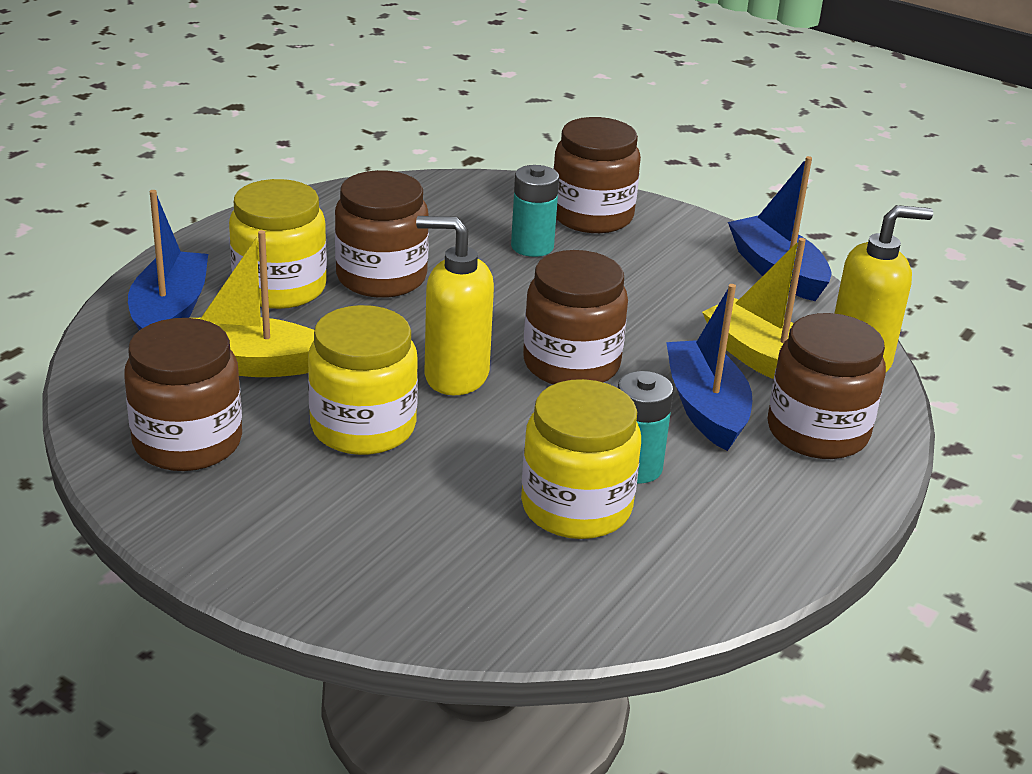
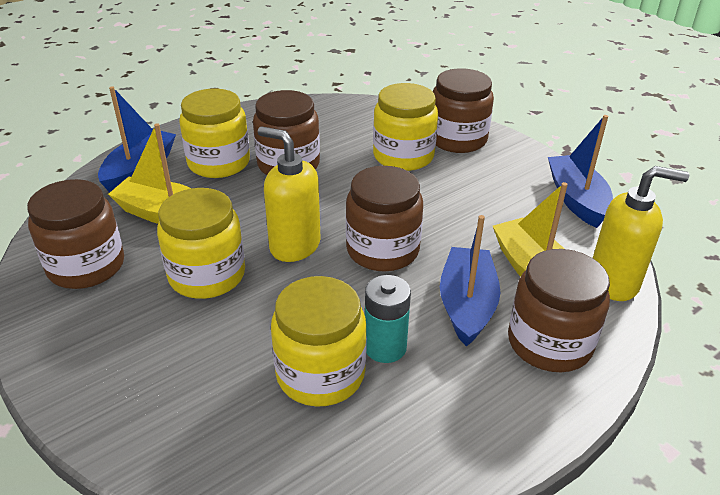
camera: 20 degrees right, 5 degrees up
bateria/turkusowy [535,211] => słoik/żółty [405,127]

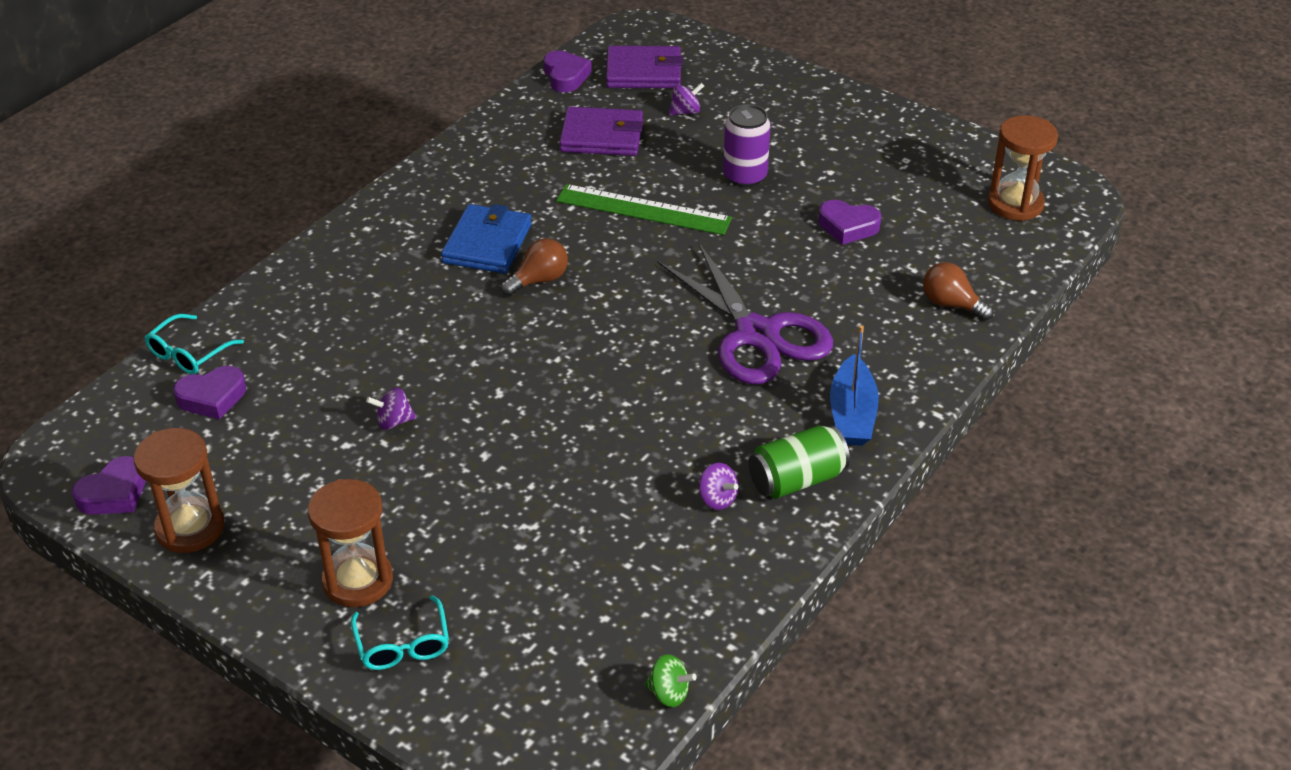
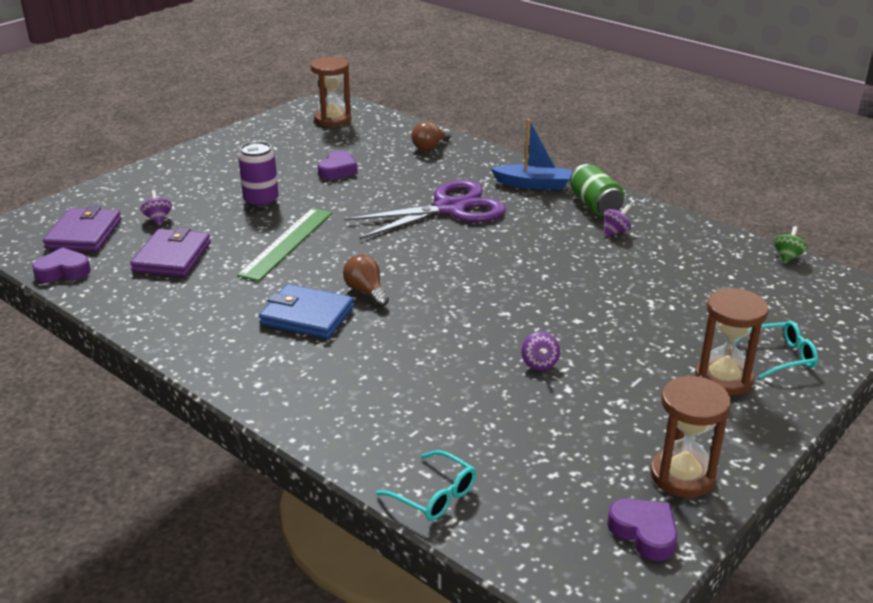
camera: 85 degrees left, 10 degrees down
serce/fioletowy [209,392] => nothing

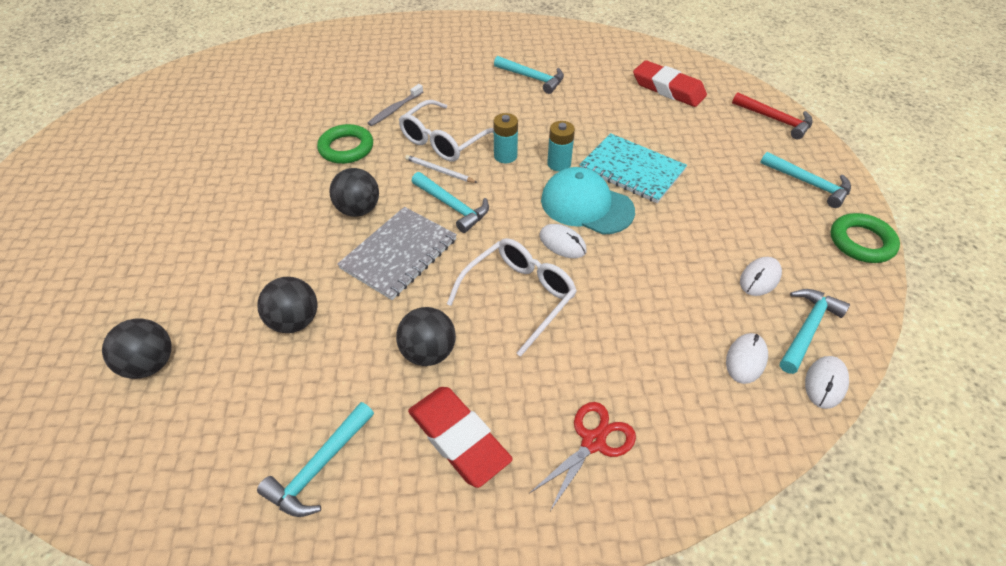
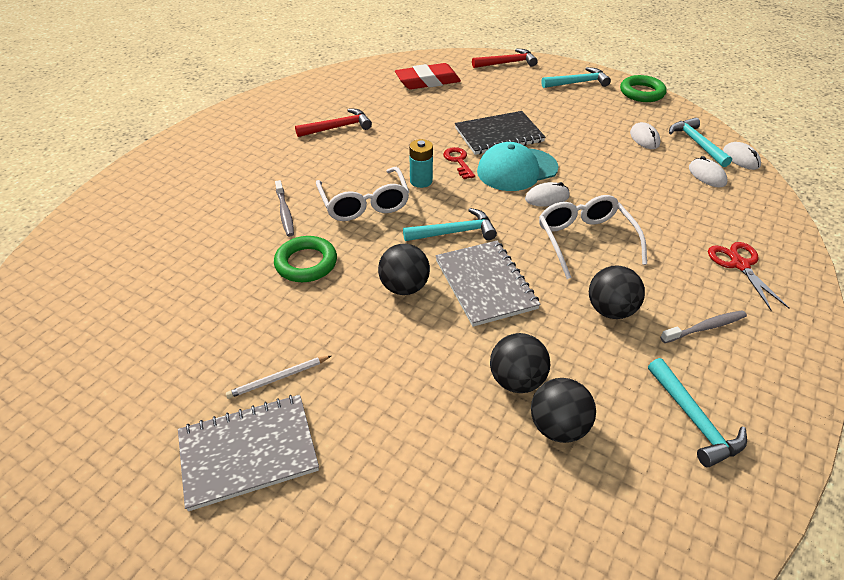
camera: 55 degrees left, 5 degrees down
młotek/turkusowy [529,75] => młotek/czerwony [333,122]
bateria/turkusowy [561,146] => klucz/czerwony [459,163]
zeszyt/turkusowy [633,168] => zeszyt/czarny [500,133]
ołówek/biały [441,169] => ołówek/biały [278,377], moved
piłka/czarny [137,349] => piłka/czarny [563,410], moved
gumka do mazania/czerwony [460,437] => szczoteczka do zębów/szary [703,326]
nothing => zeszyt/szary [248,453]

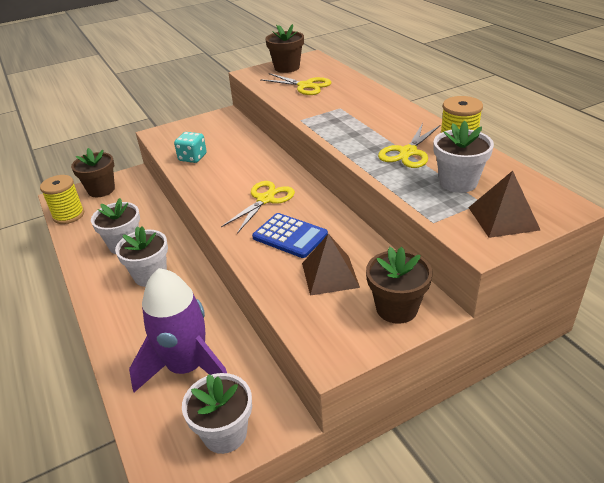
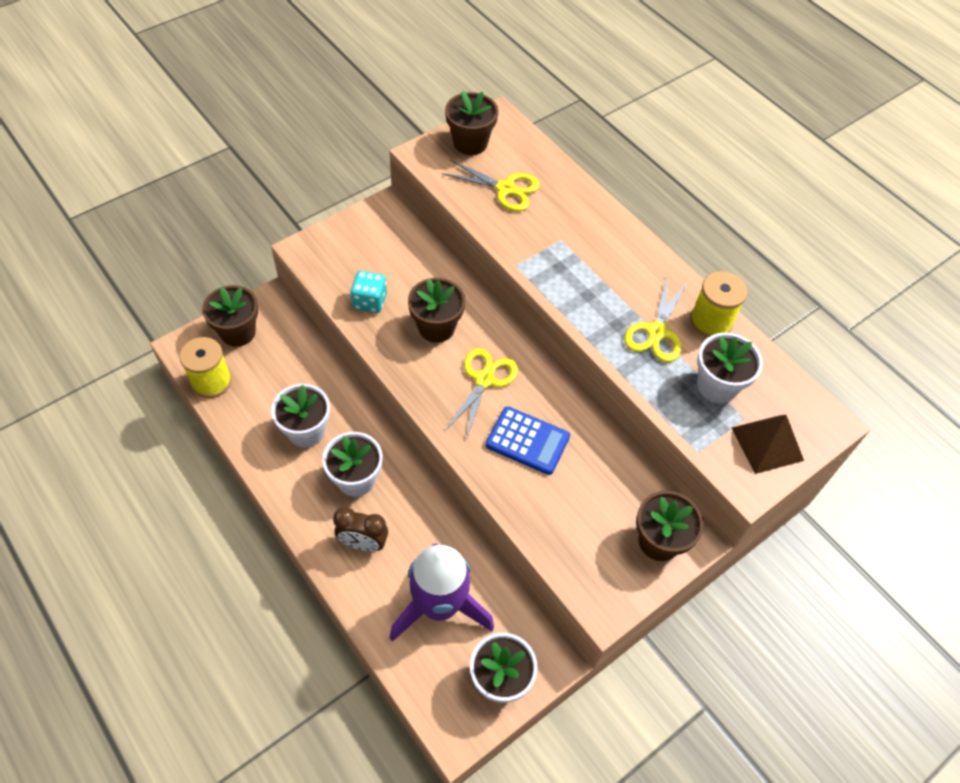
camera: 15 degrees left, 20 degrees up
piramida/brązowy [331,265] => nothing
nothing => doniczka/brązowy [436,310]
nothing => budzik/brązowy [360,529]

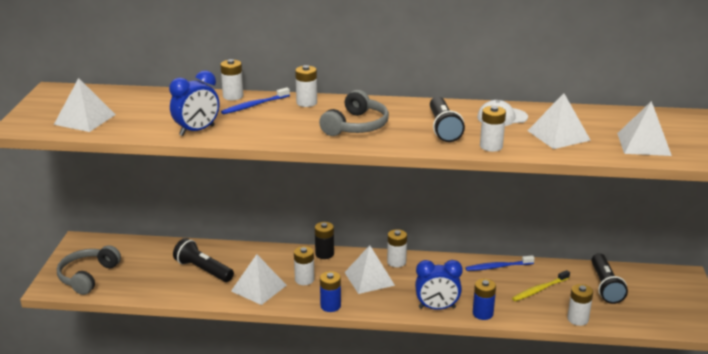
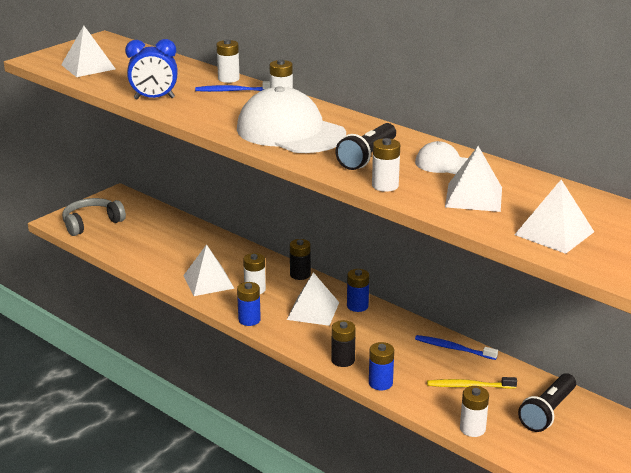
camera: 35 degrees right, 0 degrees up
słuchawki/szary [354,113] => czapka/biały [291,119]
bateria/biały [397,248] => bateria/niebieski [358,290]
latarka/czarny [203,260] => nothing
budzik/niebieski [439,285] => bateria/czarny [343,343]

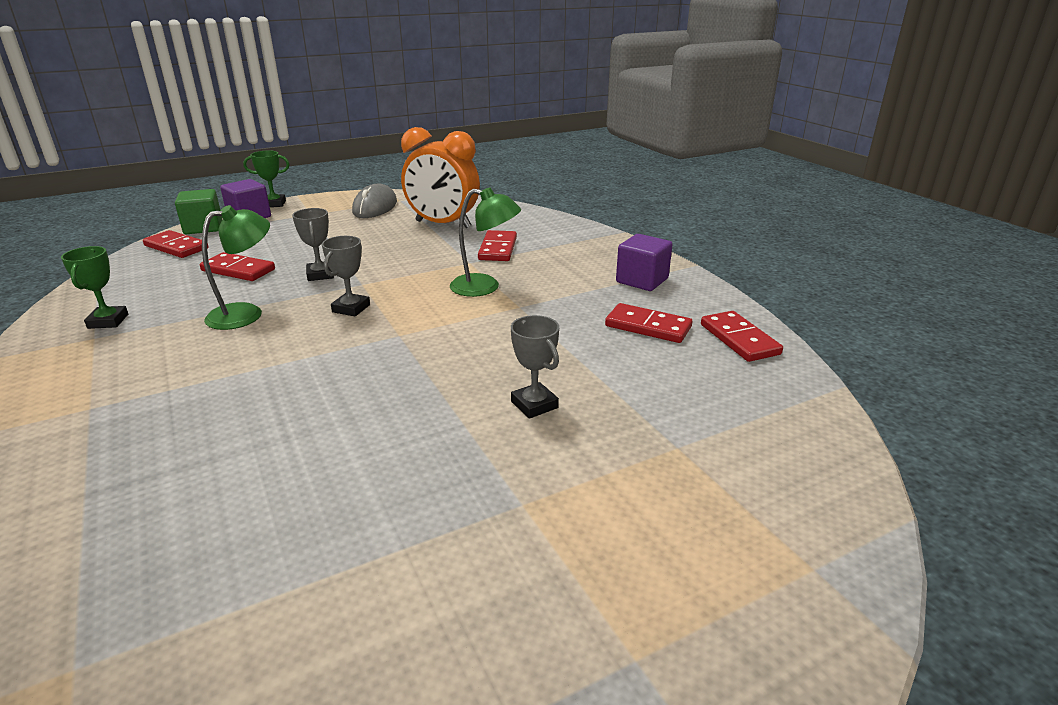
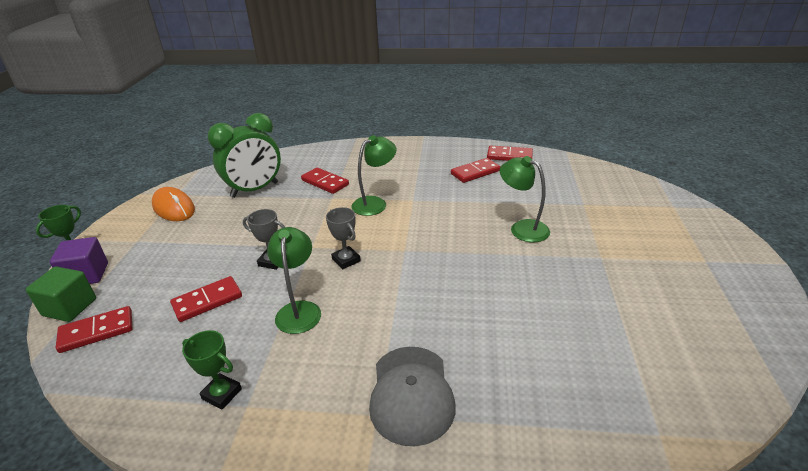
camera: 55 degrees left, 5 degrees up
budzik/pomarańczowy [440,177] => budzik/zielony [244,155]
myszka/szary [374,201] => myszka/pomarańczowy [173,204]
sześcian/fioletowy [644,262] => nothing
puchar/szary [535,367] => lampka/zielony [525,199]
nothing => czapka/szary [412,396]

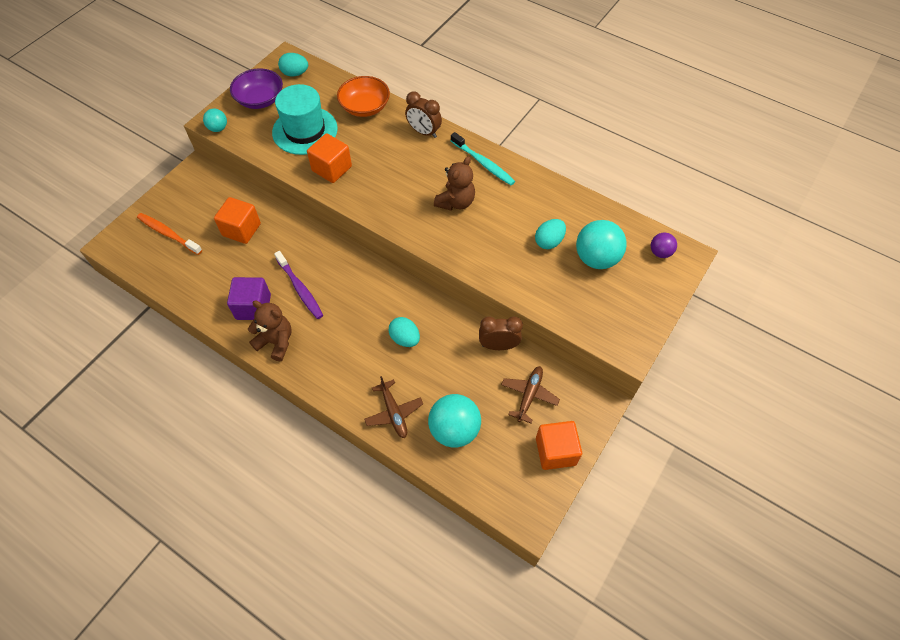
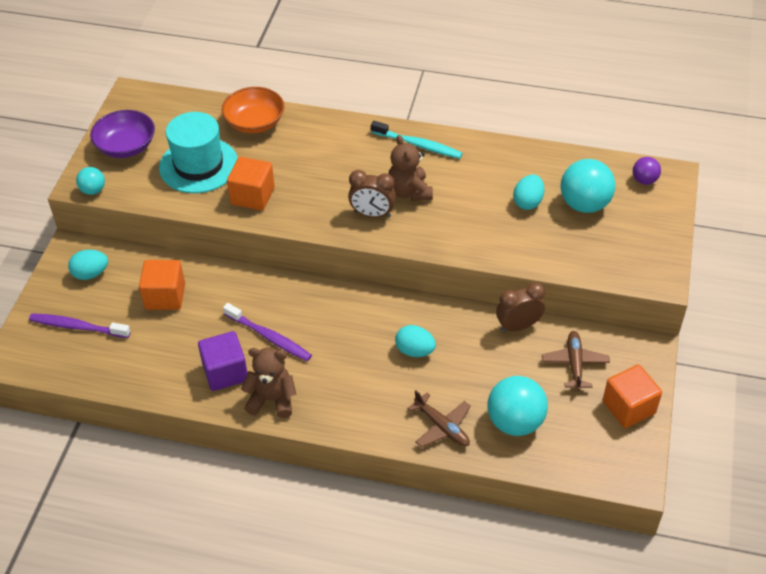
camera: 20 degrees left, 10 degrees down
jajko/turkusowy [293,64] => jajko/turkusowy [88,265], moved
budzik/brązowy [423,115] => budzik/brązowy [372,194], moved
miś/brązowy [454,183] => miś/brązowy [410,168], 150 degrees clockwise
szczoteczka do zębów/pomarańczowy [169,234] => szczoteczka do zębów/fioletowy [80,325]

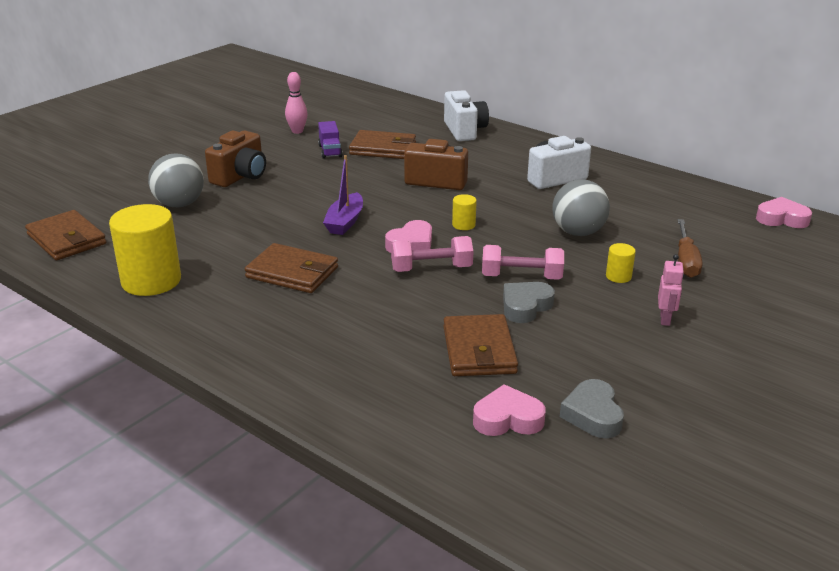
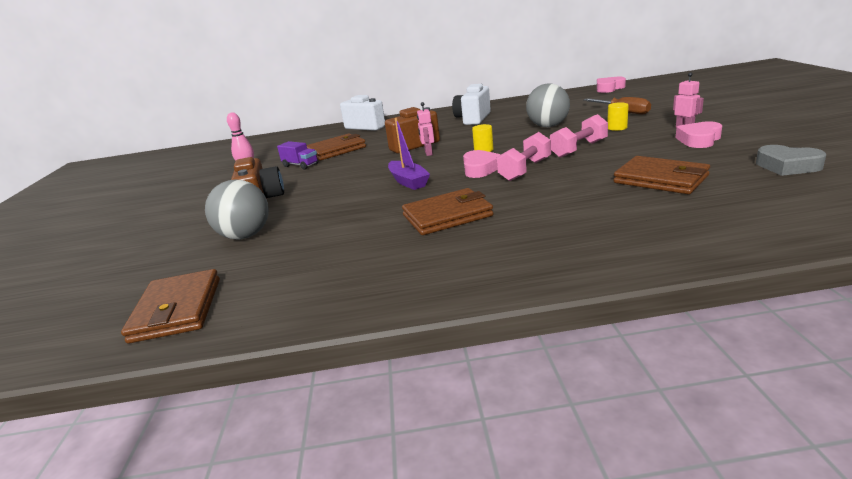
camera: 40 degrees left, 5 degrees down
walec/żółty [145,250] => nothing
portfel/brązowy [65,235] => portfel/brązowy [170,306], 75 degrees clockwise
serce/szary [529,302] => nothing
serce/różowy [509,410] => serce/różowy [698,134], moved
nothing => robot/różowy [425,129]

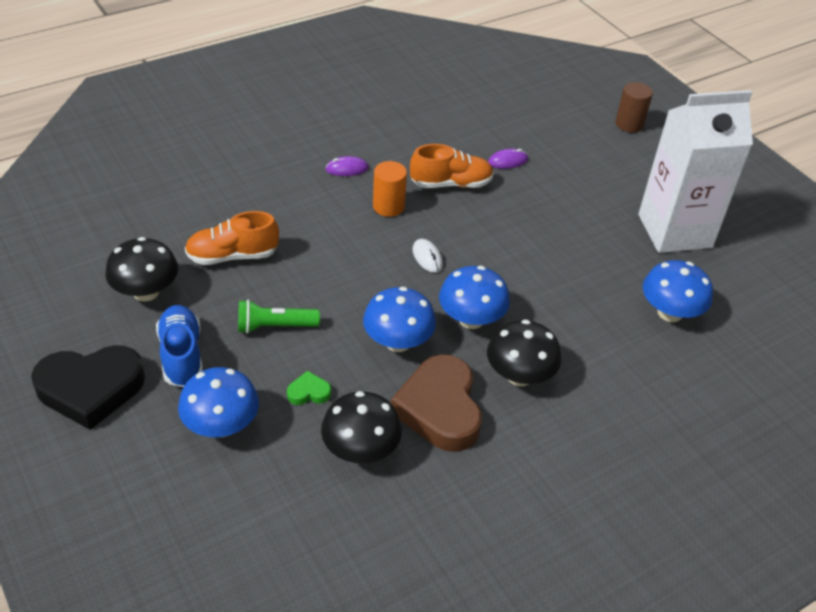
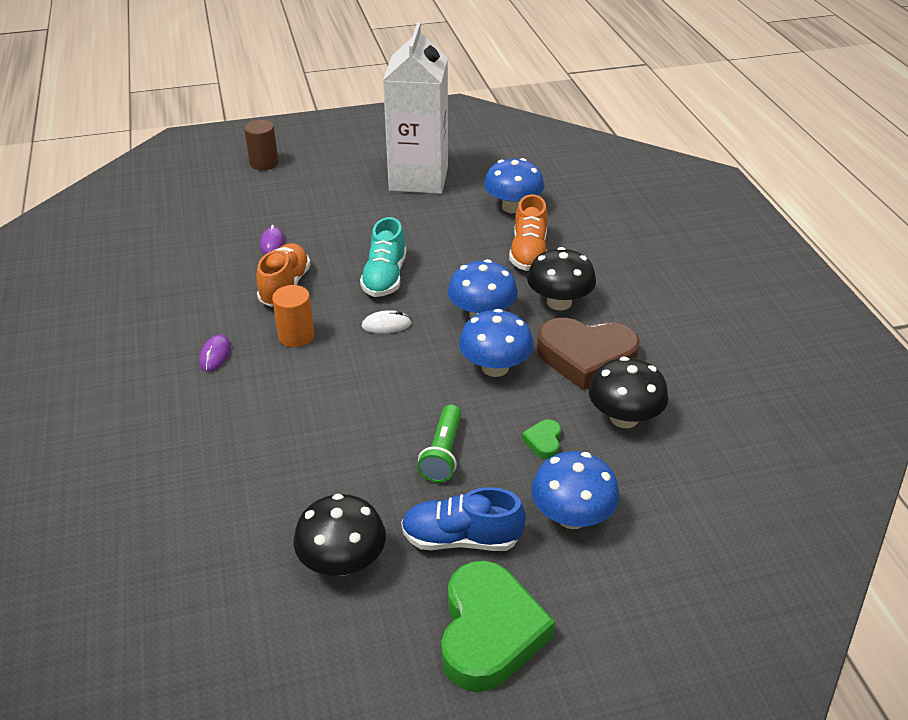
camera: 70 degrees left, 5 degrees down
but/pomarańczowy [232,238] => but/pomarańczowy [528,232], moved
serce/czarny [88,387] => serce/zielony [498,626]
nothing => but/turkusowy [383,257]

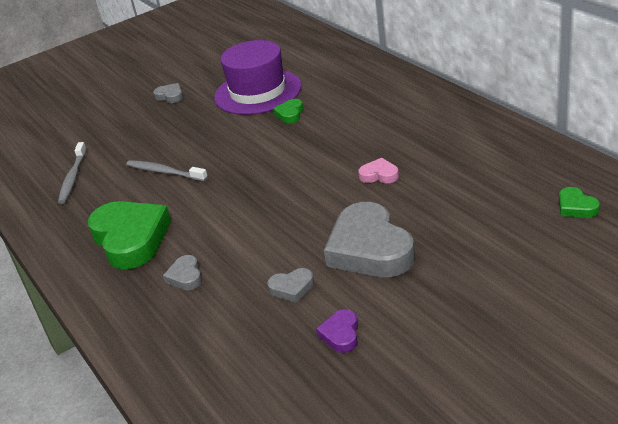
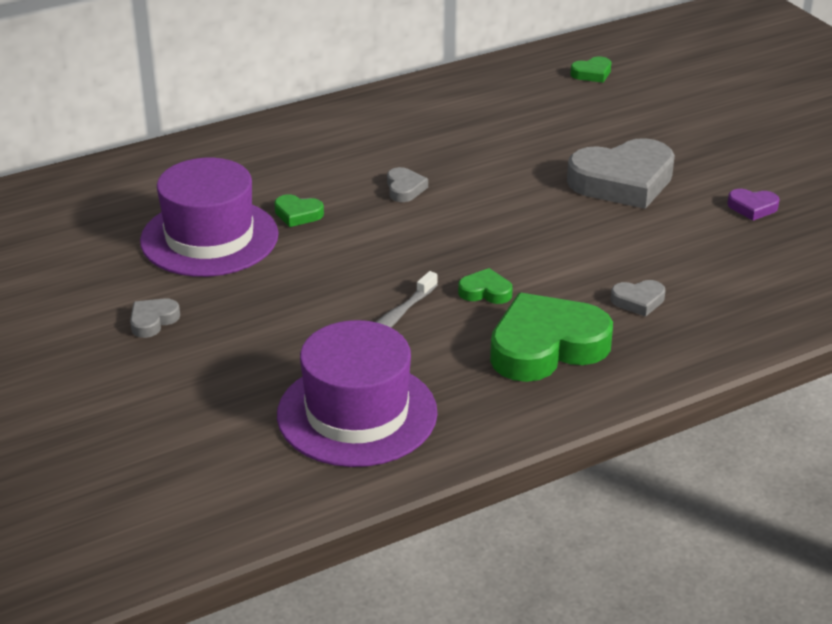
camera: 90 degrees left, 0 degrees up
szczoteczka do zębów/szary [72,173] => kapelusz/fioletowy [357,393]
serce/różowy [378,170] => nothing
serce/szary [290,285] => serce/szary [407,184], moved
nothing => serce/zielony [485,286]

